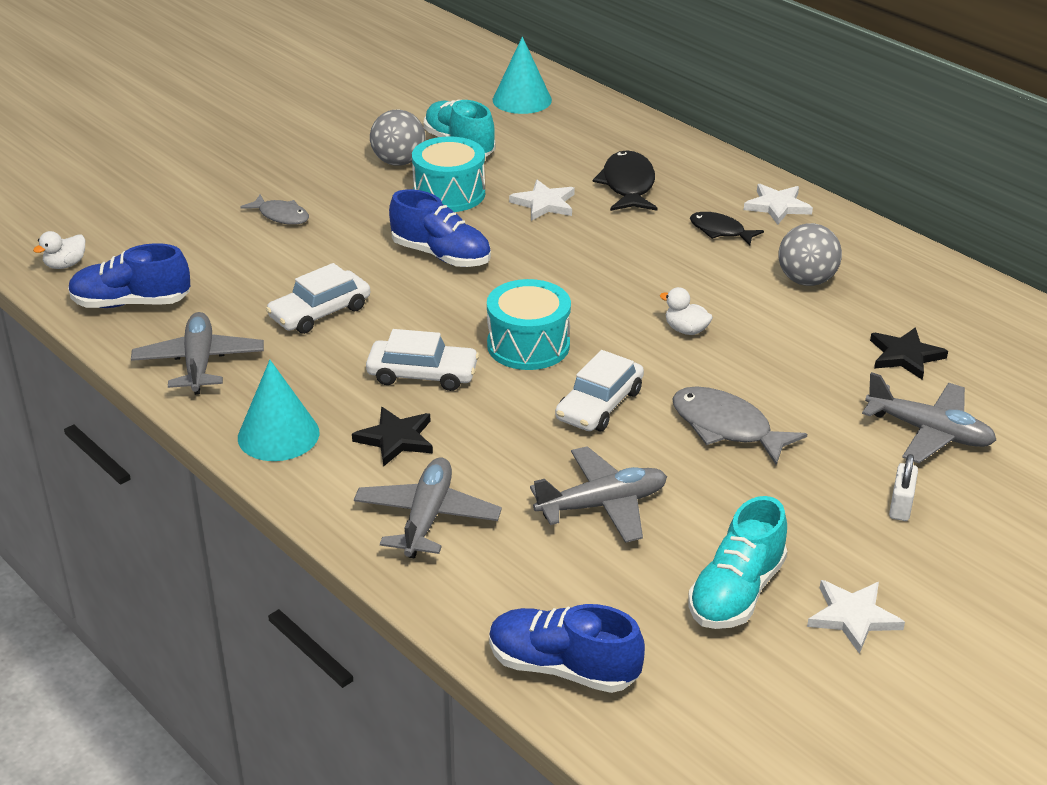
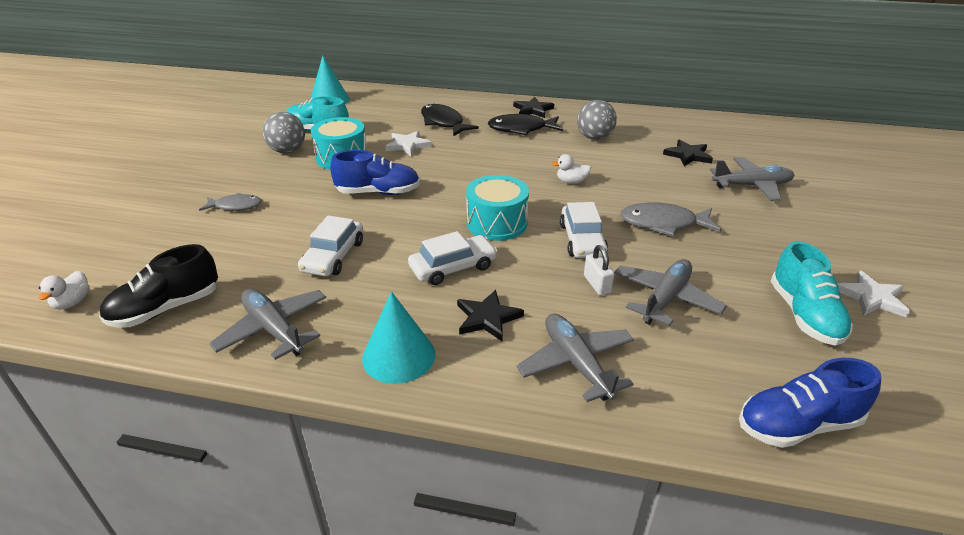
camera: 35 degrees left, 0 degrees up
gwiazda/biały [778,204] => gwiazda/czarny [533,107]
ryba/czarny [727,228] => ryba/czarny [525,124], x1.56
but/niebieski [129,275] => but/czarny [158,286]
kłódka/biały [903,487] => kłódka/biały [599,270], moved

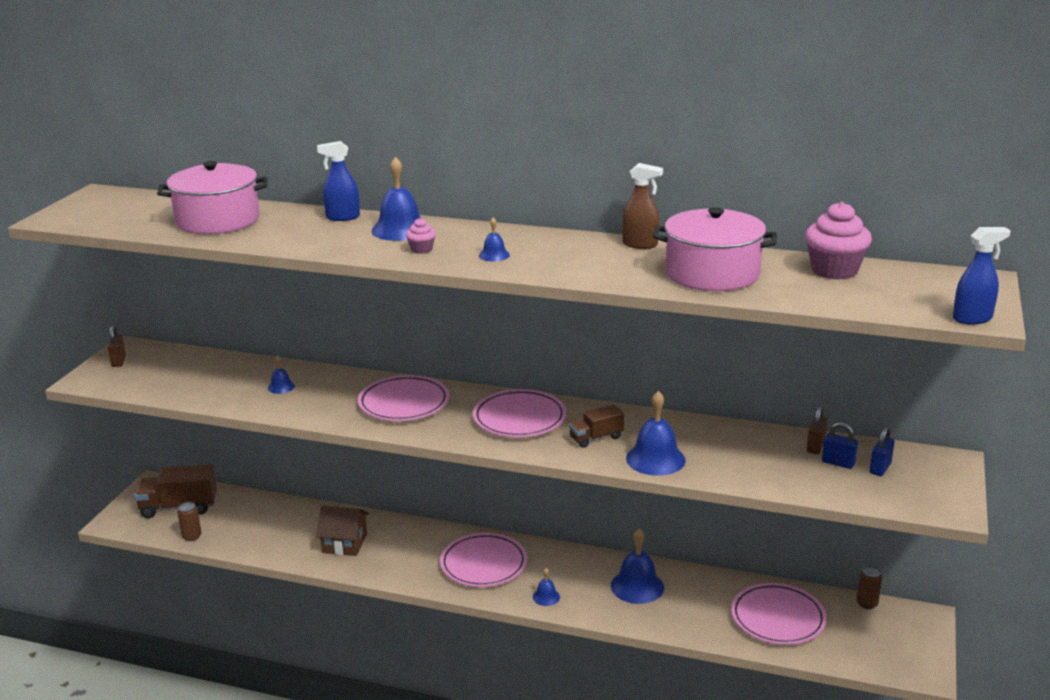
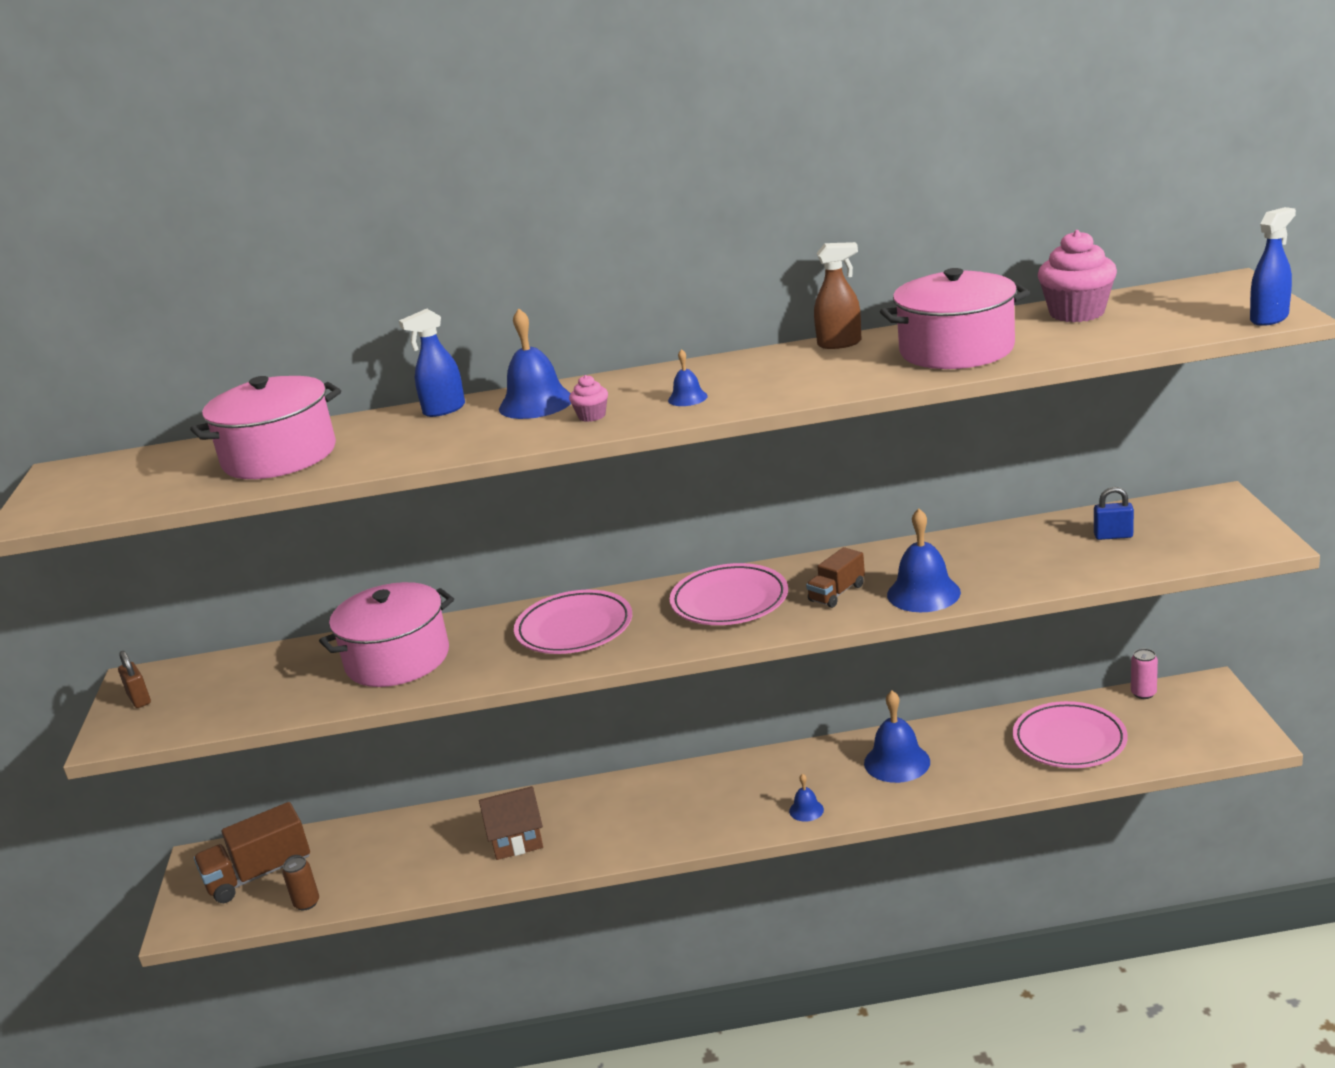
camera: 20 degrees left, 0 degrees up
dzwonek/niebieski [281,375] => garnek/różowy [386,634]
kłódka/brązowy [817,430] => nothing
kłódka/niebieski [882,451] => nothing
talerz/różowy [483,560] => nothing
puszka/brązowy [869,587] => puszka/różowy [1144,674]

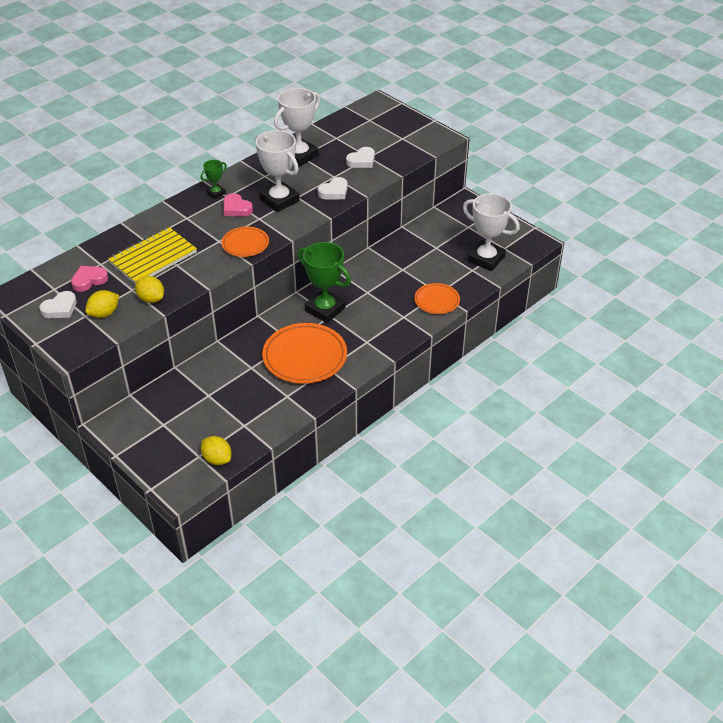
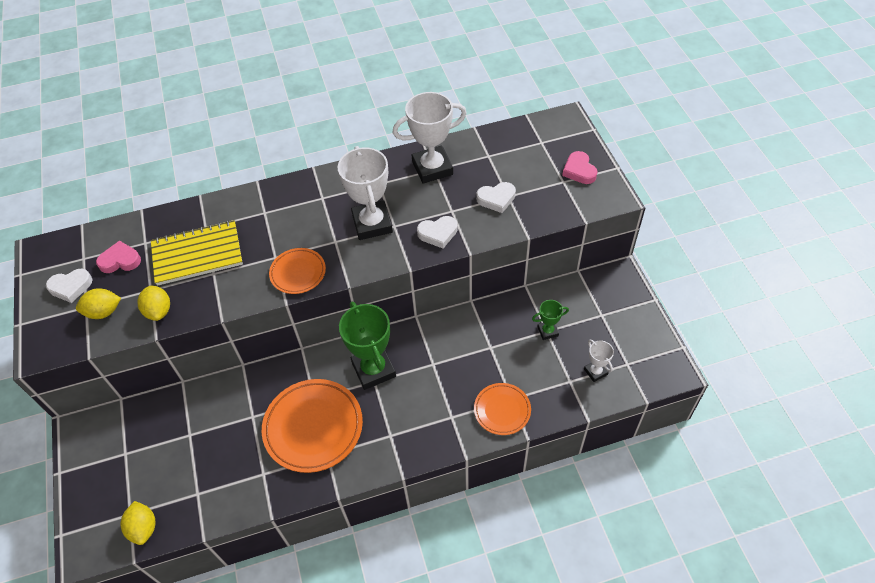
camera: 30 degrees right, 10 degrees up
puchar/zielony [214,179] => puchar/zielony [550,320], moved
serce/różowy [238,205] => serce/różowy [580,167], moved
puchar/biały [491,232] => puchar/biały [599,361], x0.49

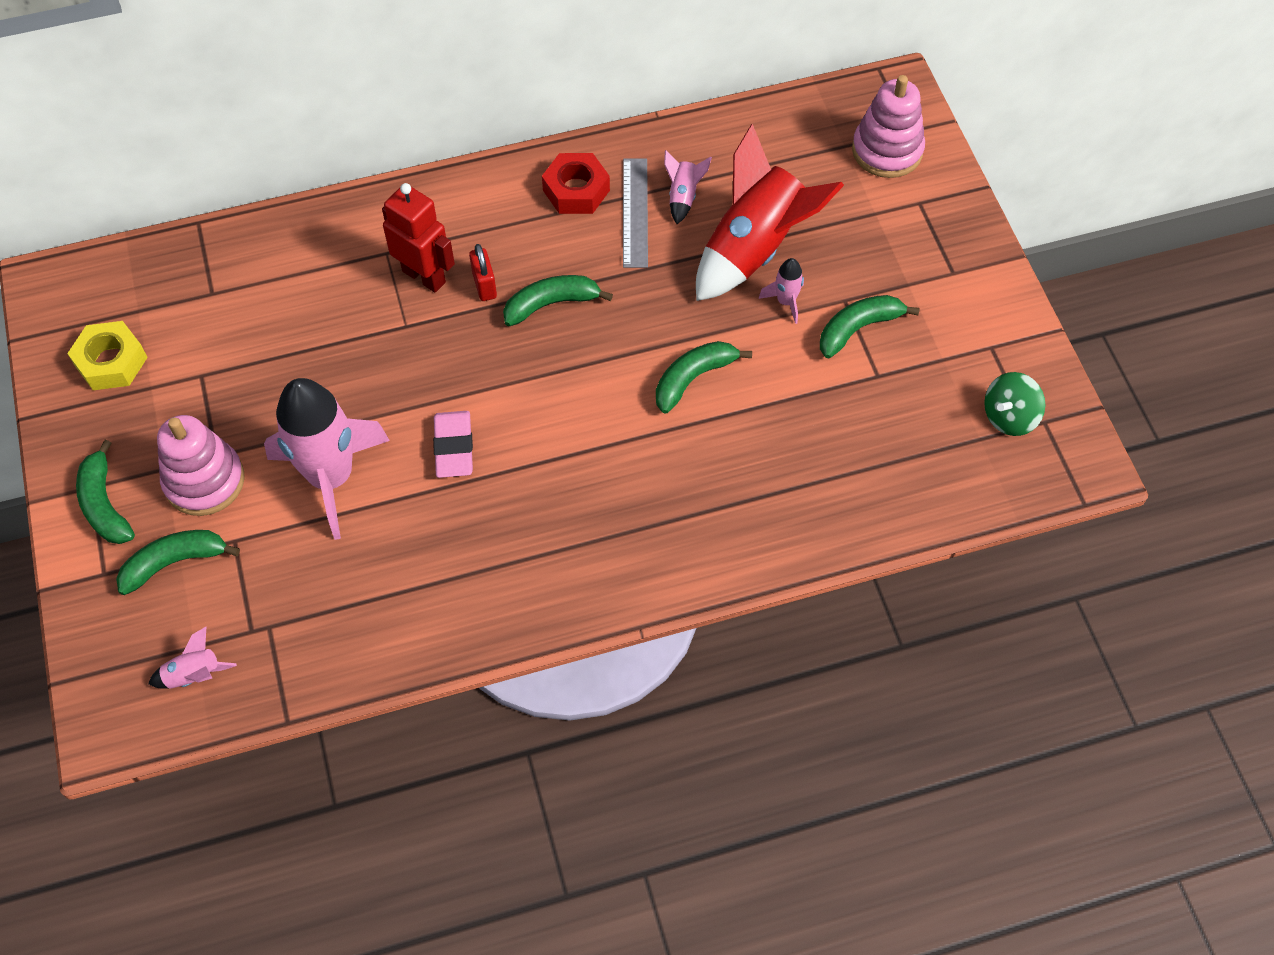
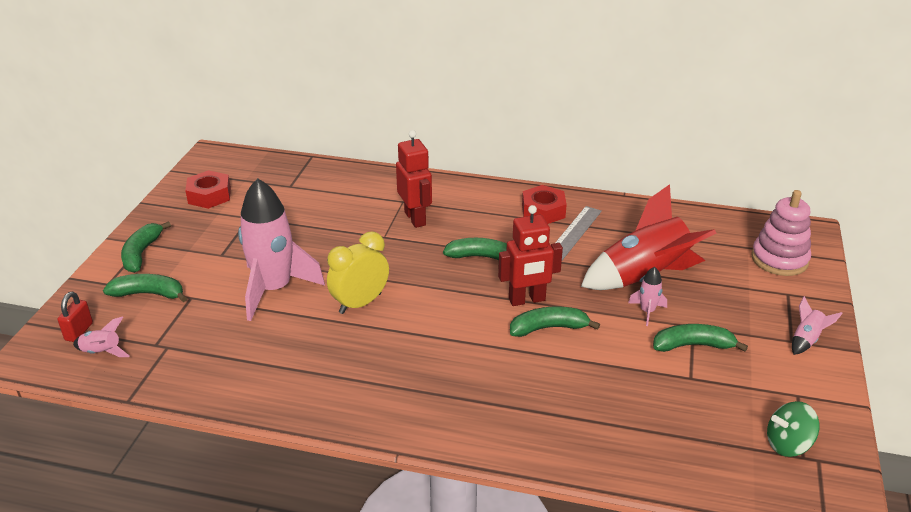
camera: 30 degrees right, 25 degrees down
rakieta/różowy [688,187] => rakieta/różowy [817,325], moved
kłódka/czerwony [483,272] => kłódka/czerwony [75,317], moved
nakrętka/żółty [107,355] => nakrętka/czerwony [208,189]
gumka do mazania/różowy [453,444] => budzik/żółty [358,272]
zabawka nakładanka/różowy [201,465] => nothing
nothing => robot/czerwony [530,255]

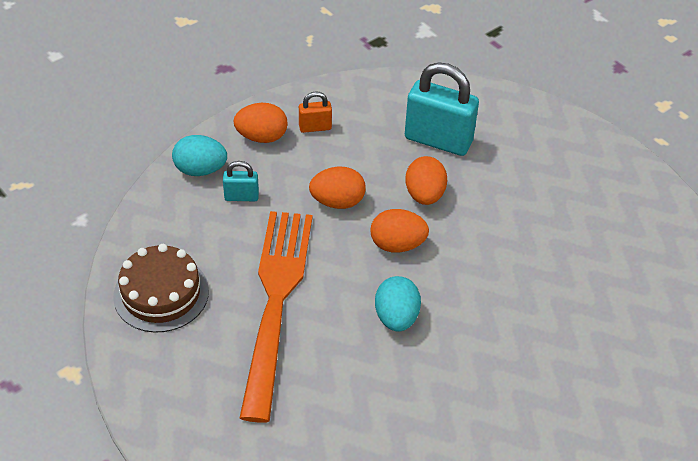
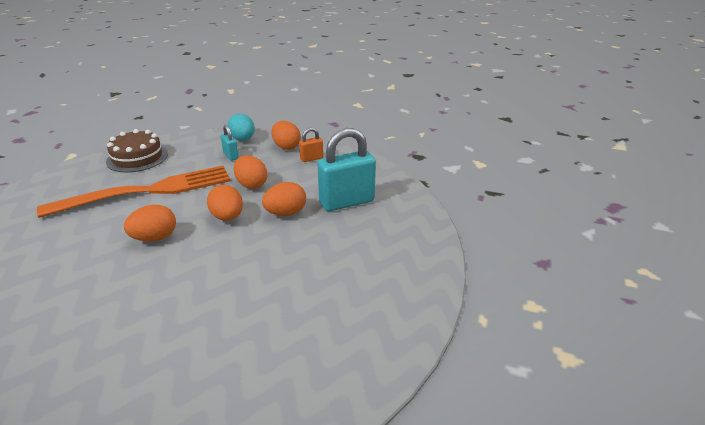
camera: 60 degrees right, 15 degrees down
kłódka/turkusowy [442,109] => kłódka/turkusowy [346,169], 75 degrees clockwise
kłódka/pomarańczowy [315,112] => kłódka/pomarańczowy [311,145], 75 degrees counterclockwise
jajko/turkusowy [398,304] => jajko/pomarańczowy [150,223]

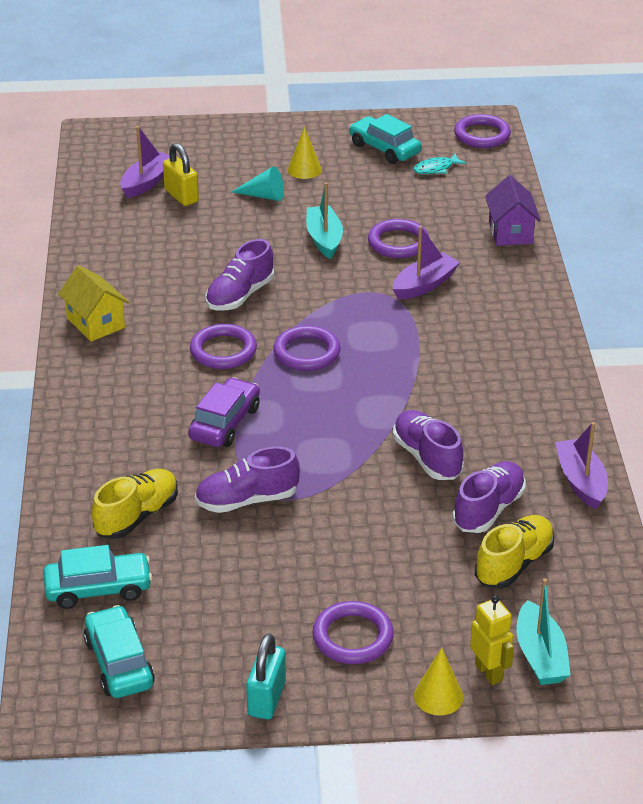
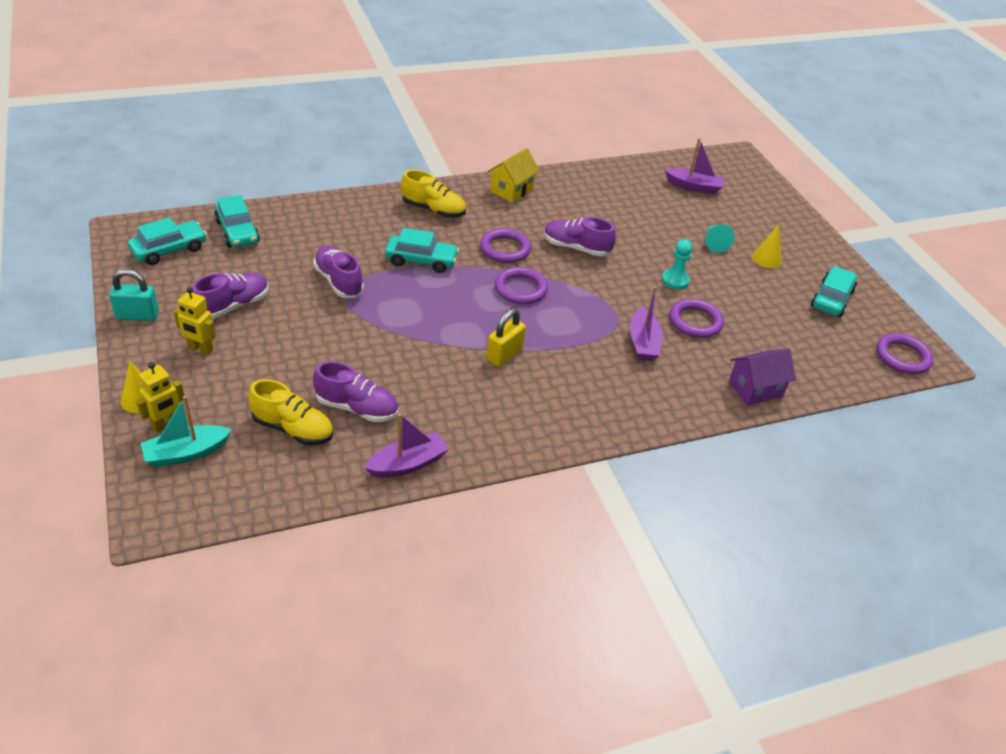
camera: 70 degrees right, 5 degrees up
kłódka/żółty [181,174] => kłódka/żółty [506,337], moved
ryba/turkusowy [440,163] => nothing
łódka/turkusowy [324,220] => pionek/turkusowy [677,264]
łódka/fioletowy [426,263] => łódka/fioletowy [646,323], 60 degrees clockwise
samochód/fioletowy [224,412] => samochód/turkusowy [422,250]
but/fioletowy [428,445] => but/fioletowy [230,296], moved
but/żółty [134,504] => but/żółty [433,194], moved
pierścień/fioletowy [353,632] => robot/żółty [195,321]

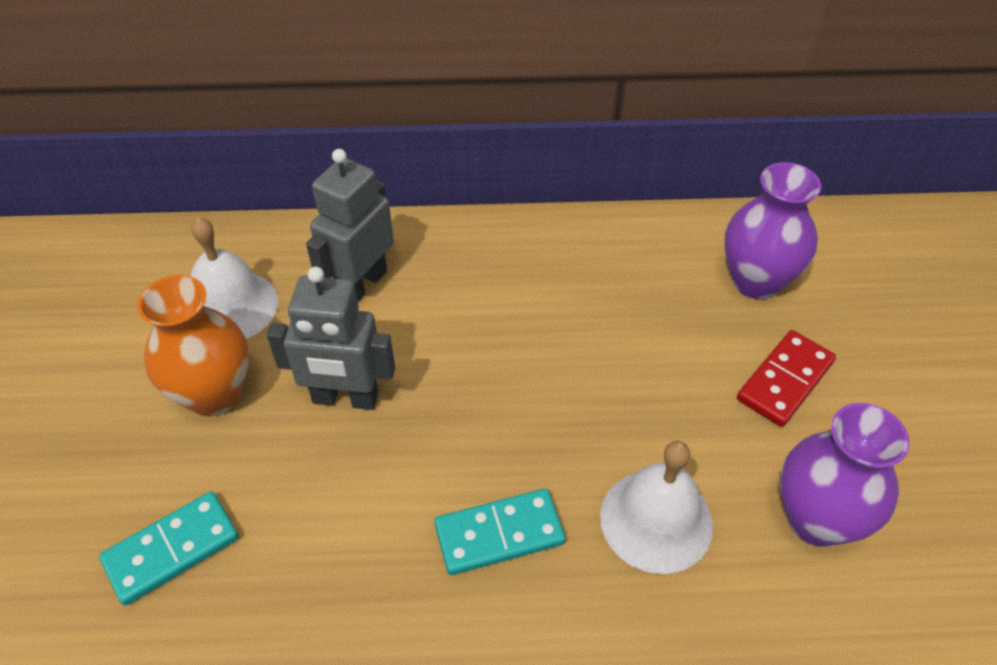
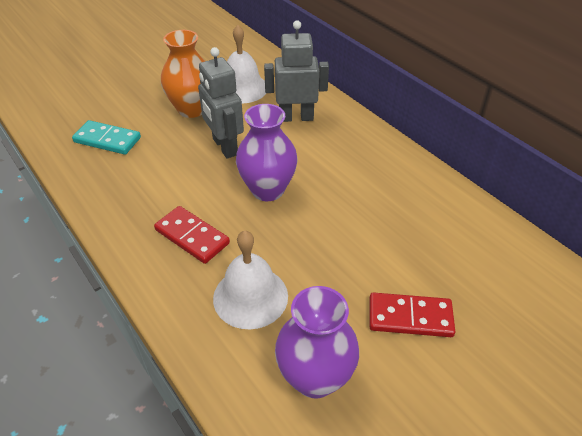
camera: 55 degrees right, 5 degrees down
wazon/fioletowy [773,230] => wazon/fioletowy [267,152], moved
kostka domina/turkusowy [500,532] => kostka domina/czerwony [192,235]

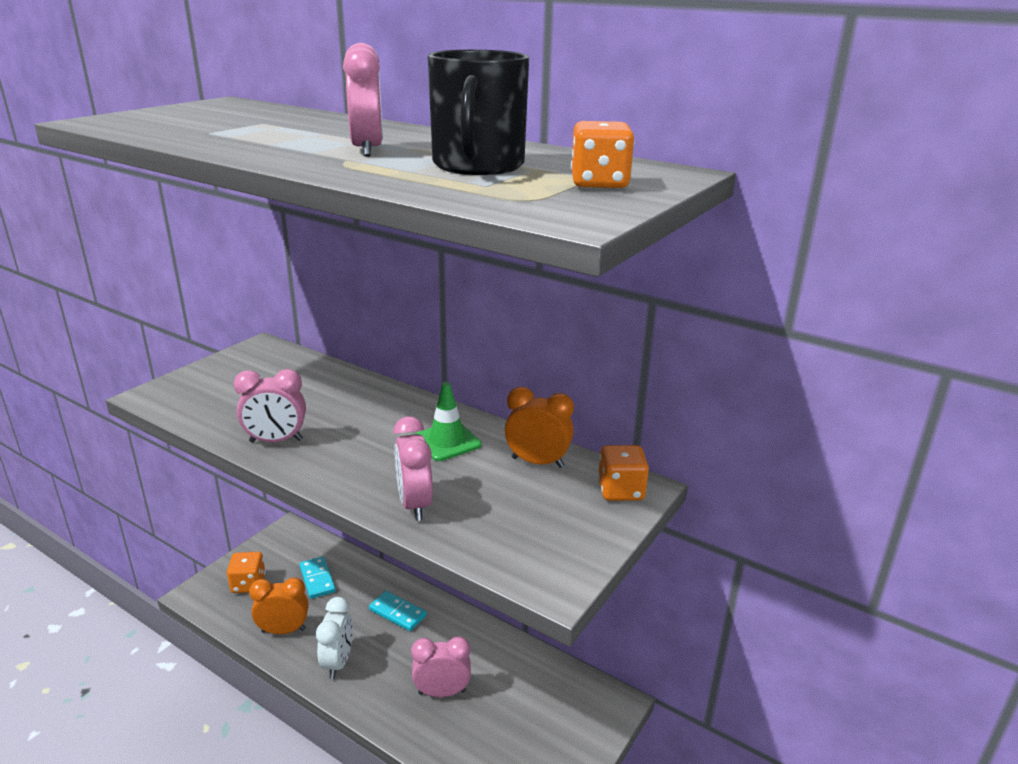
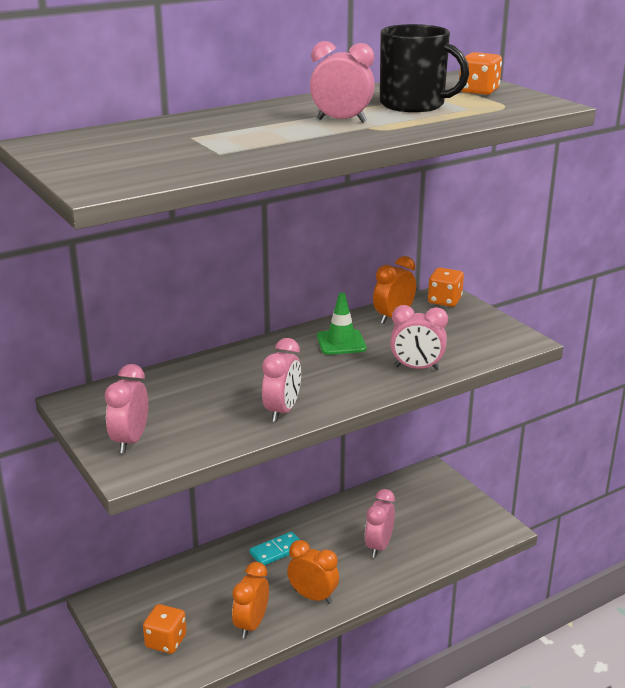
camera: 65 degrees left, 0 degrees up
kostka domina/turkusowy [318,577] => nothing
budzik/biały [334,638] => budzik/pomarańczowy [313,572]
nothing => budzik/różowy [126,408]

